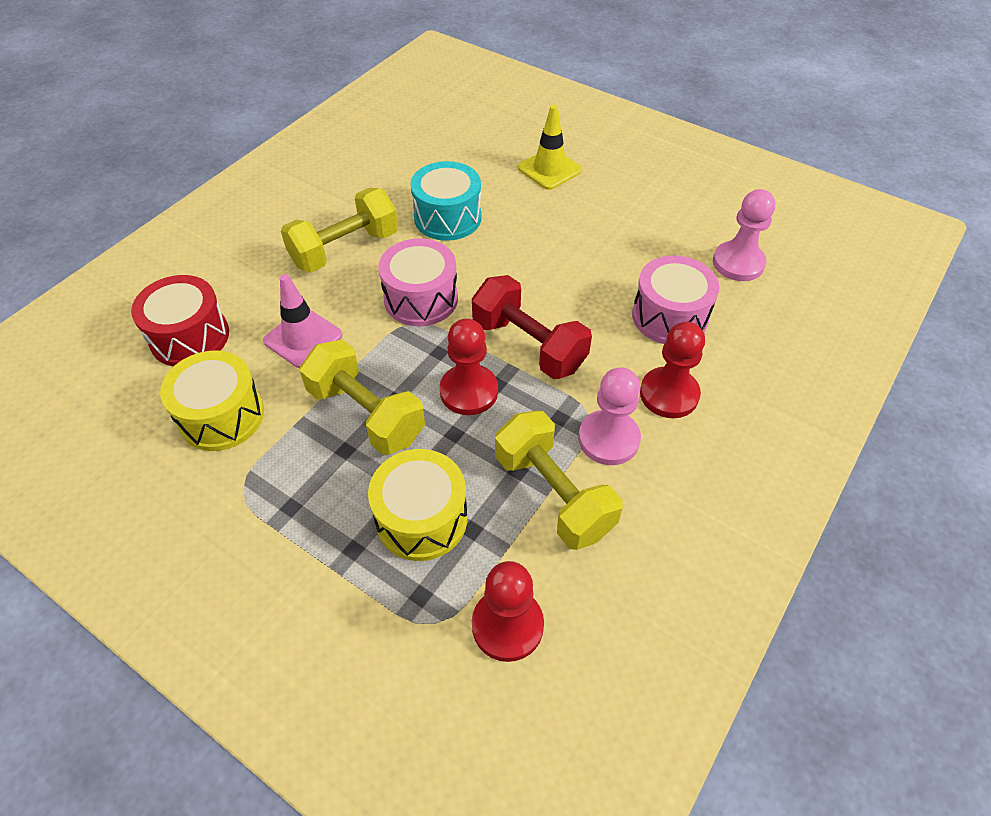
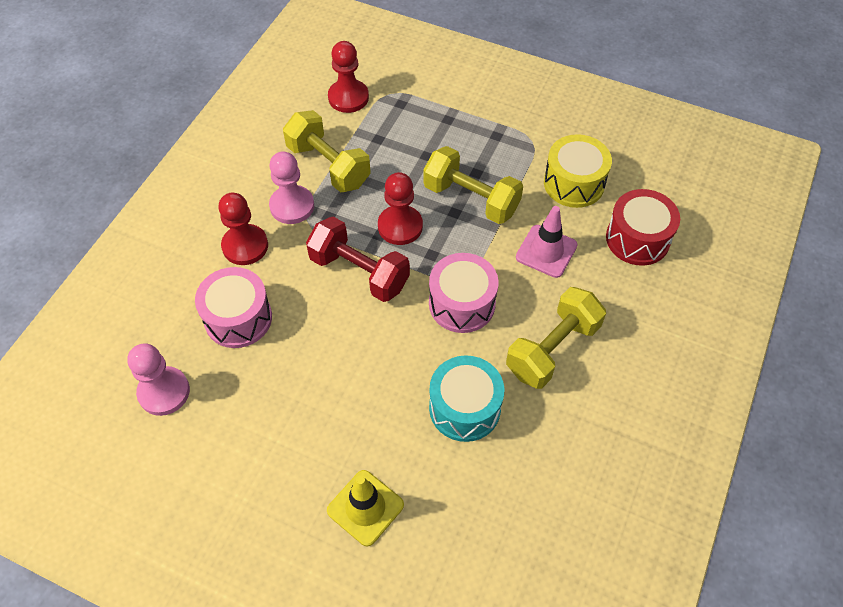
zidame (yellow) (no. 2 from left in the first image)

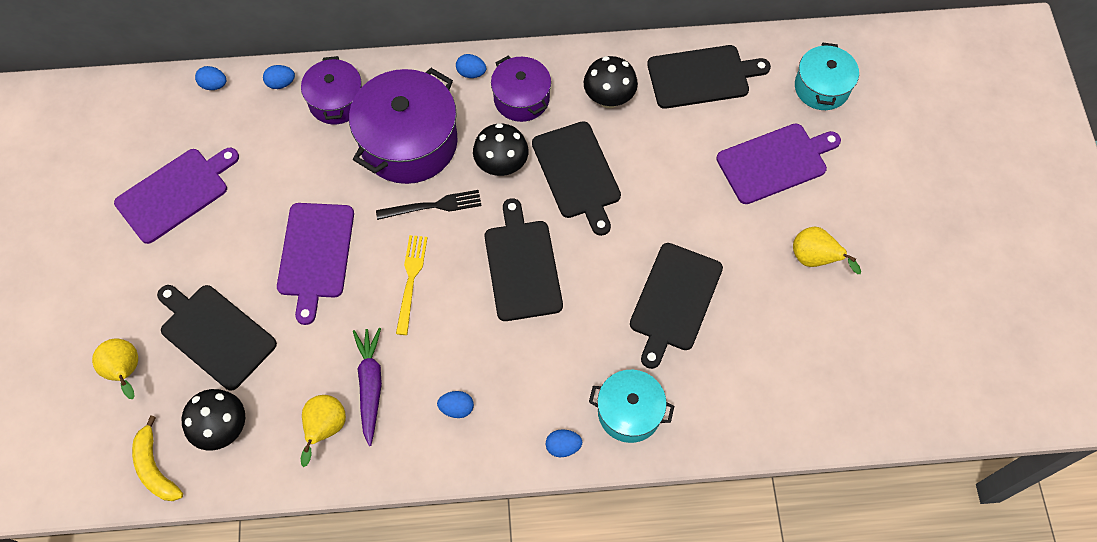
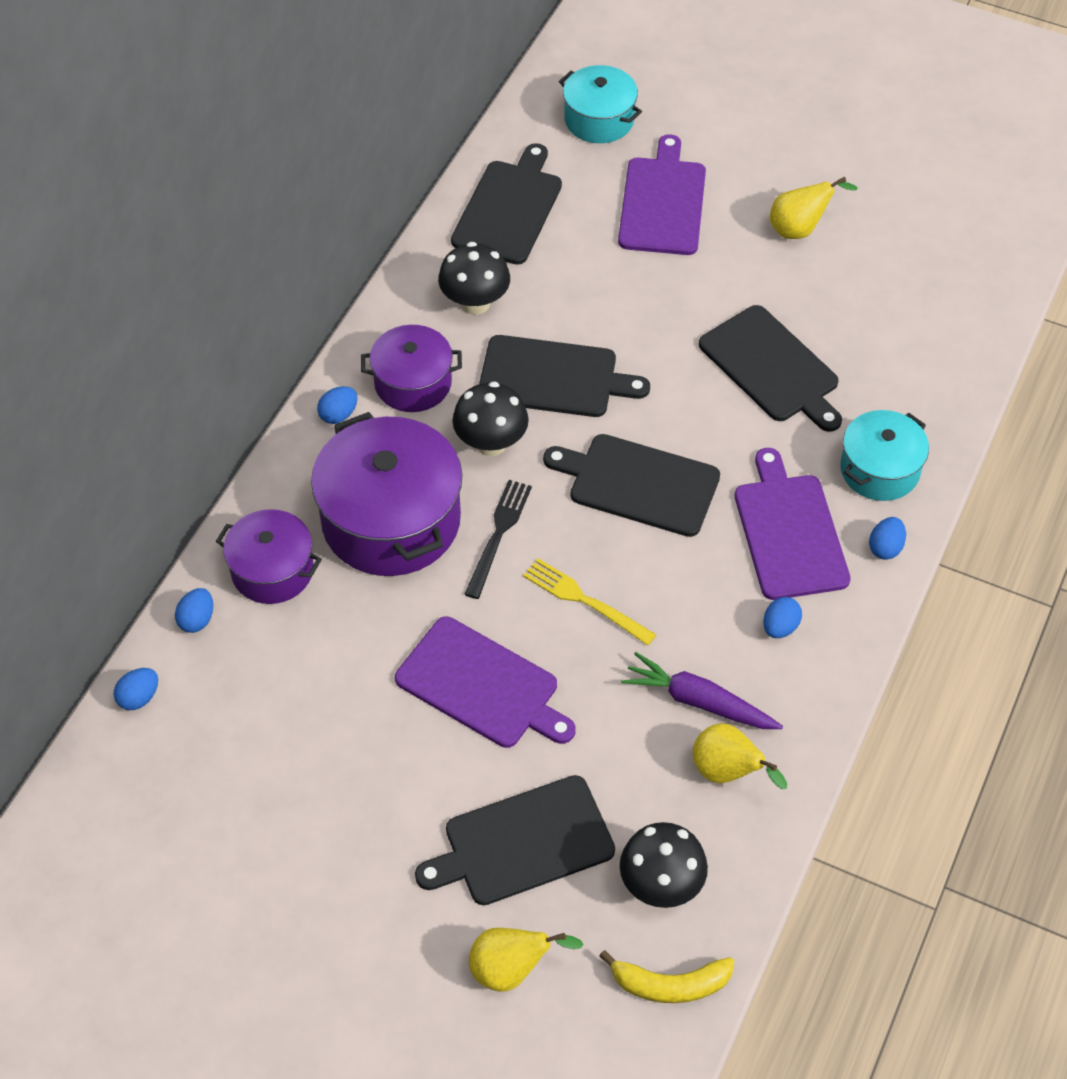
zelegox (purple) (no. 3 from left)

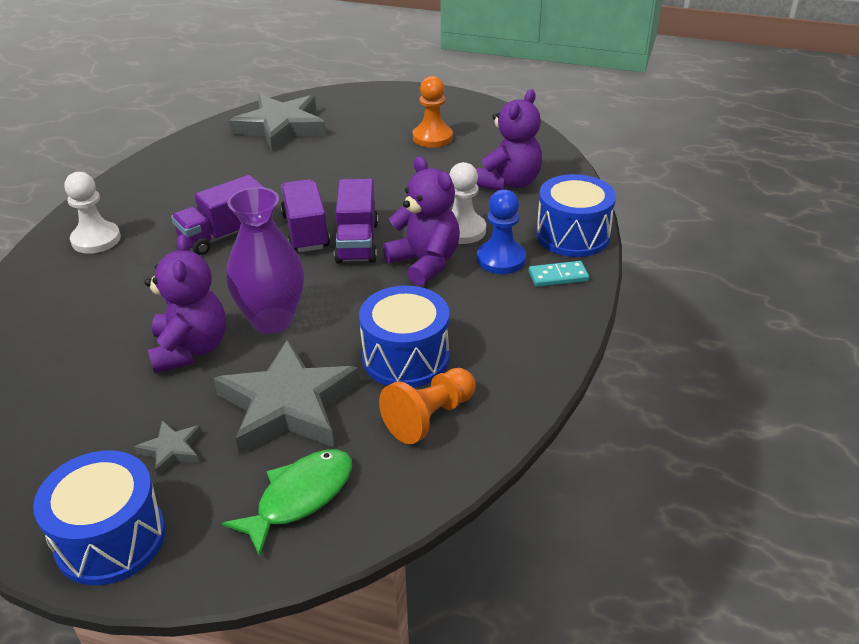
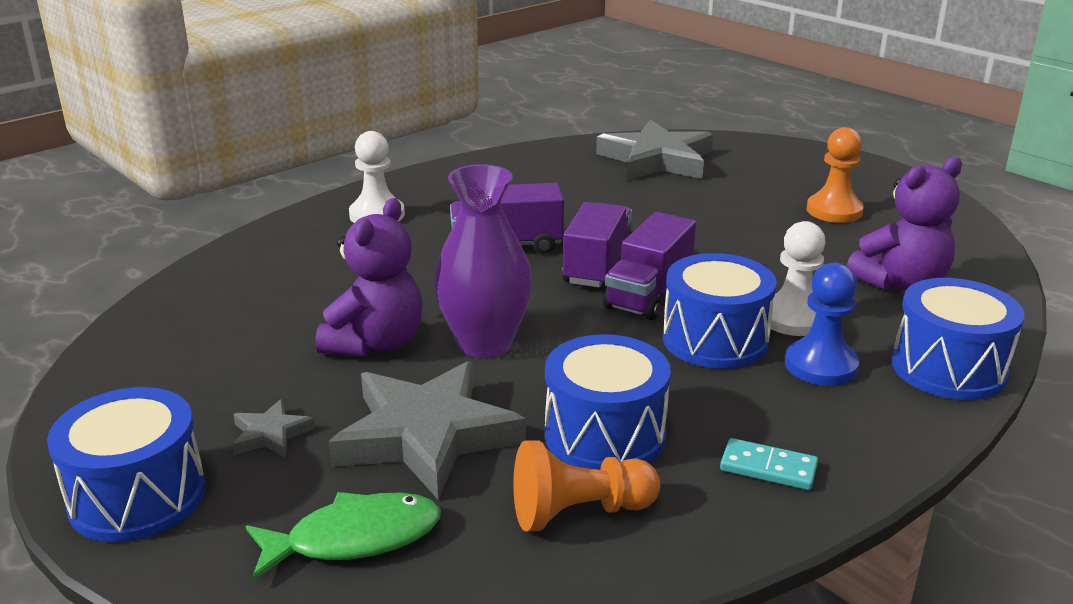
zidame (blue) (no. 3 from left)
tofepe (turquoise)

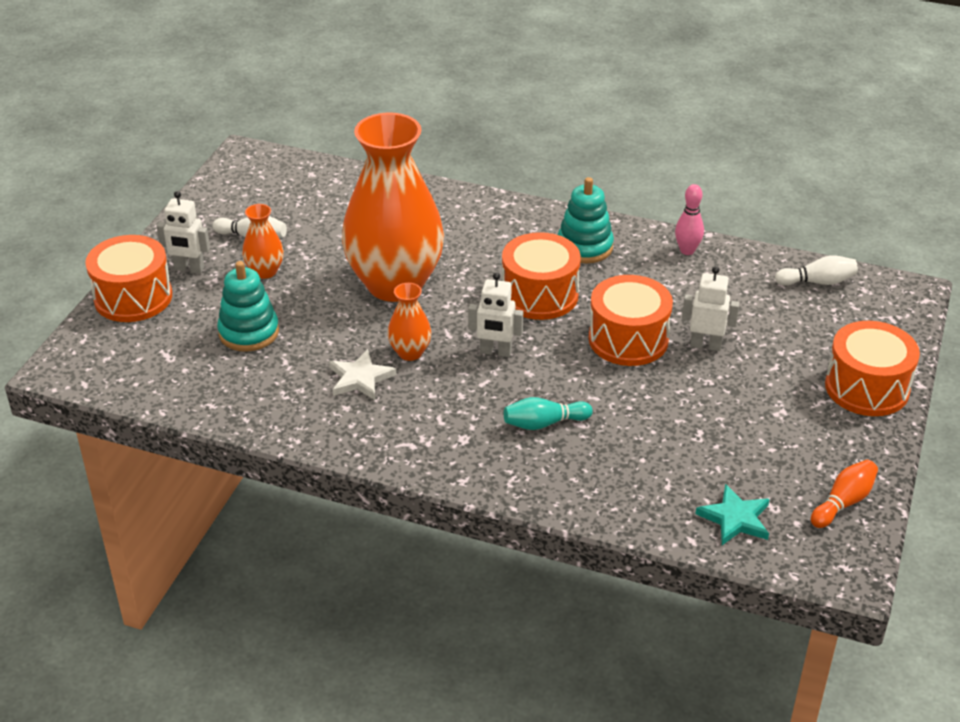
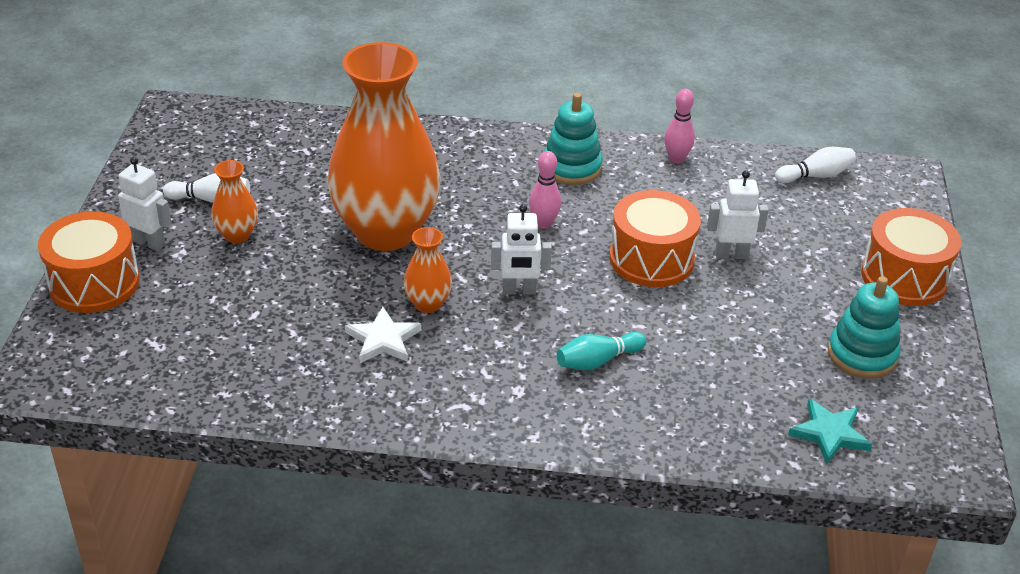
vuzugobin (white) (no. 1 from left)
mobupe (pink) (no. 1 from left)
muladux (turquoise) (no. 2 from left)
mobupe (orange)

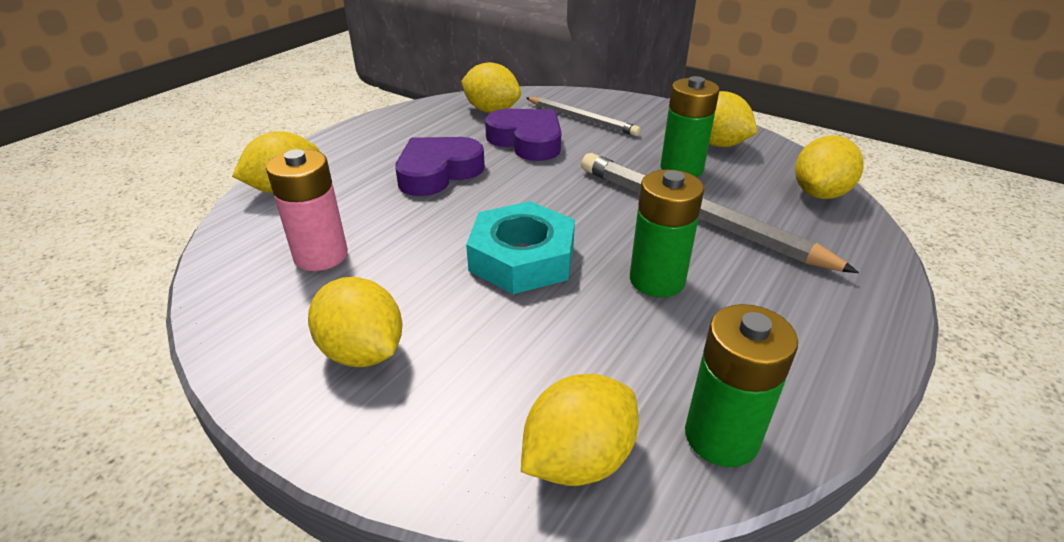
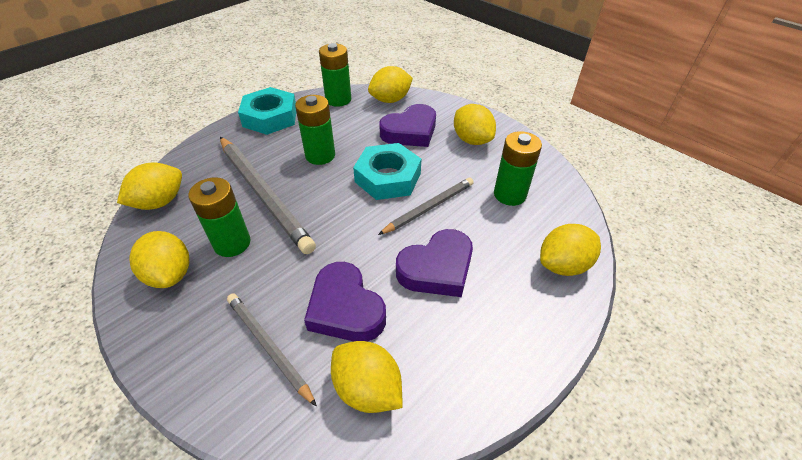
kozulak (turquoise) (no. 1 from left)
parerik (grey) (no. 3 from left)
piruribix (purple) (no. 2 from left)
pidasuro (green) (no. 4 from left)

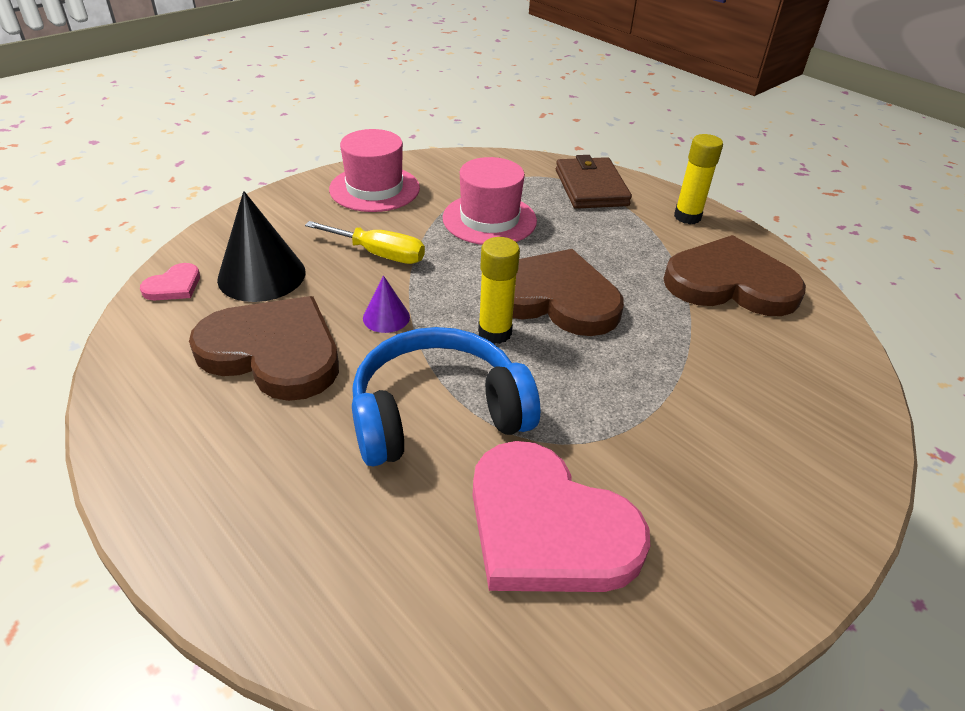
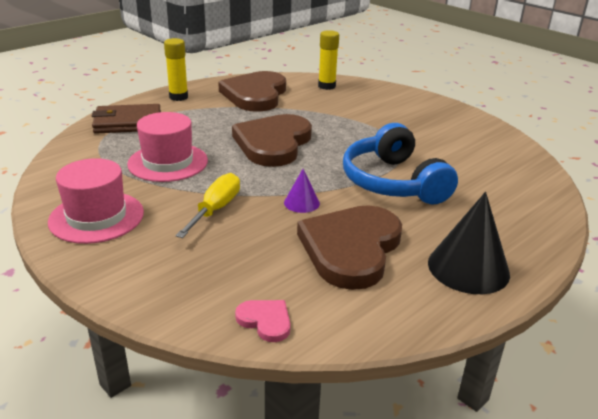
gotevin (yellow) (no. 2 from left)
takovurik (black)
piruribix (pink) (no. 2 from left in the first image)

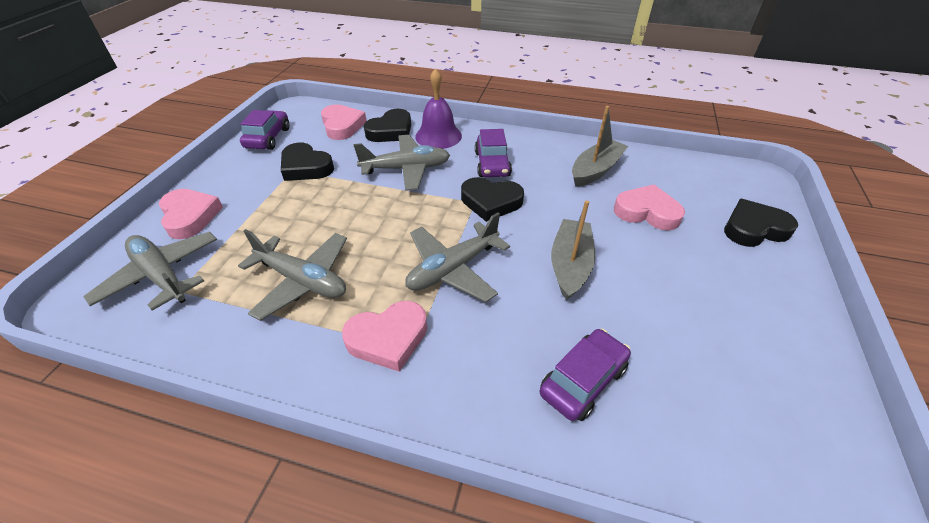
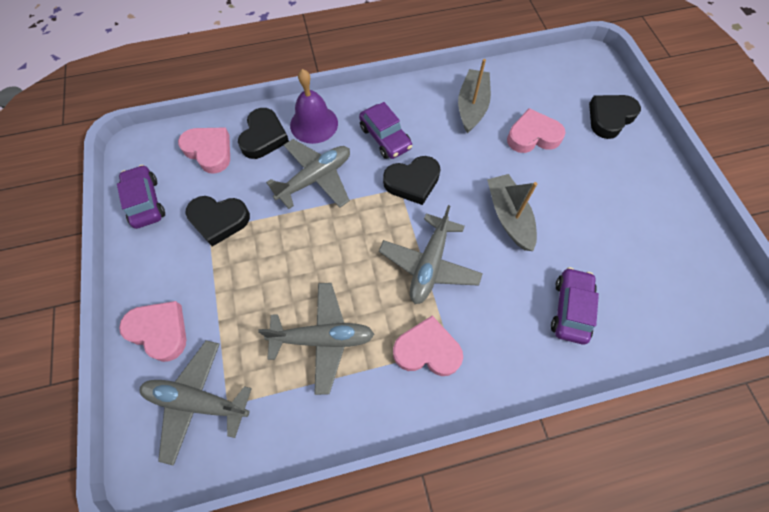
piruribix (pink) (no. 3 from left)

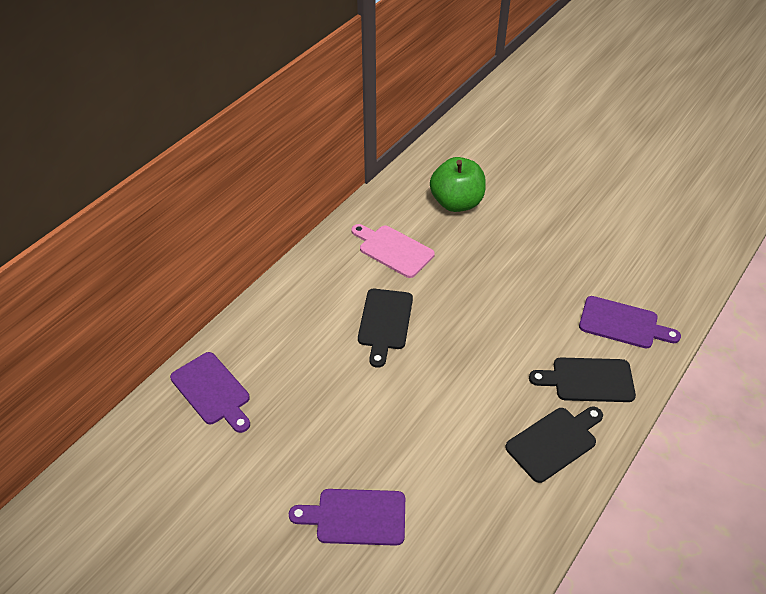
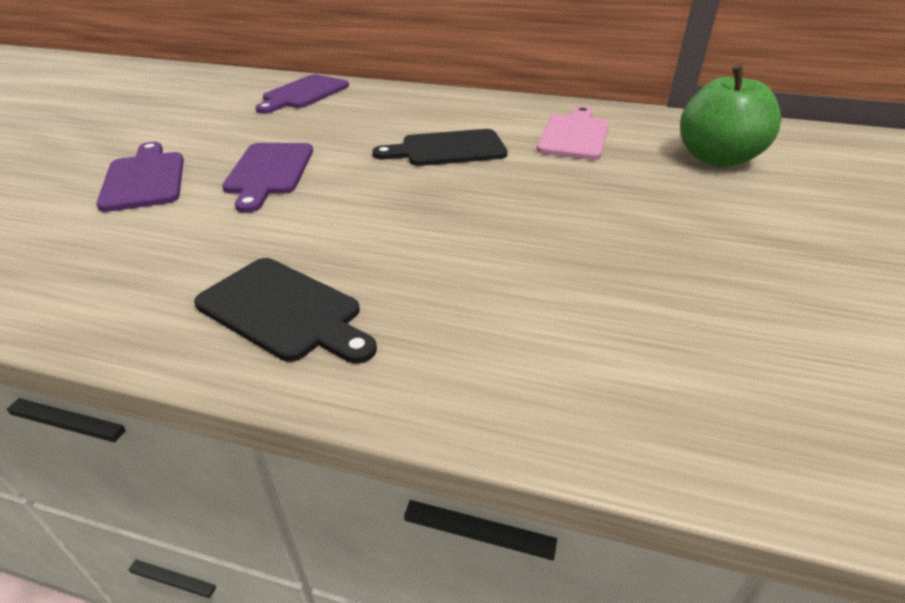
zelegox (purple) (no. 2 from left)
zelegox (black) (no. 3 from left in the first image)

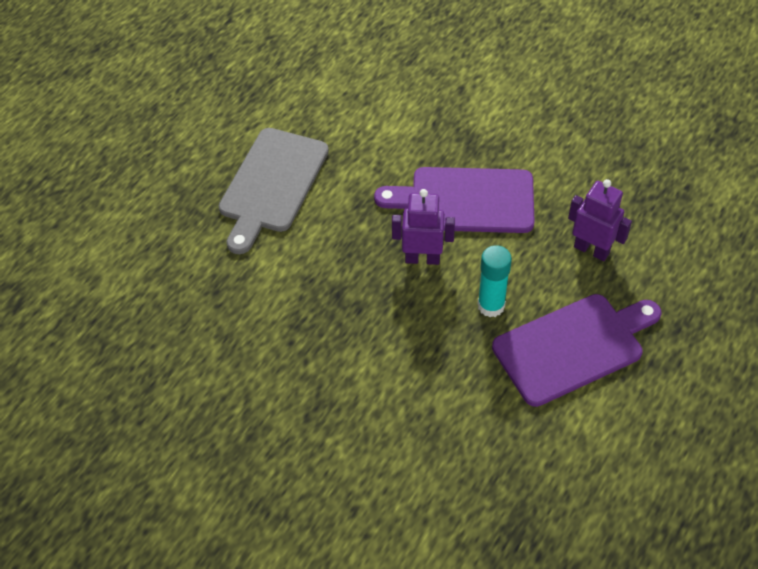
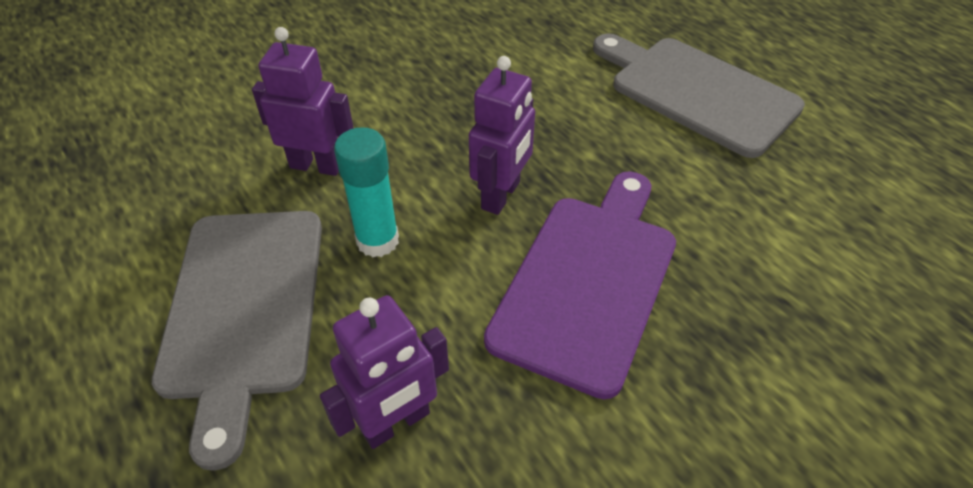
zelegox (grey) (no. 1 from left)
vuzugobin (purple) (no. 1 from left)

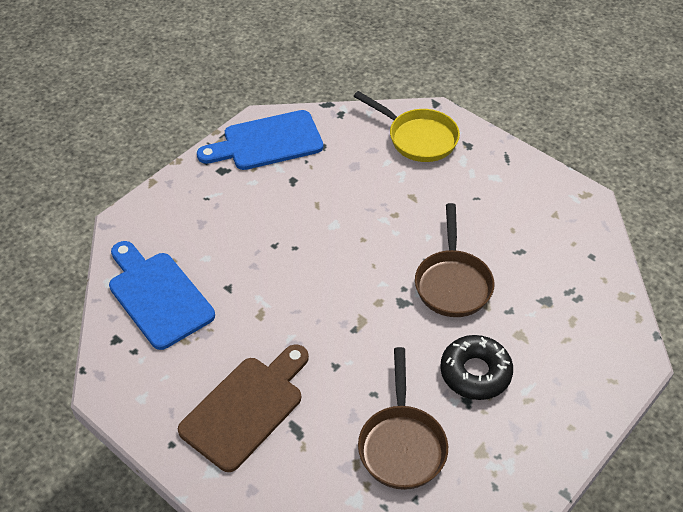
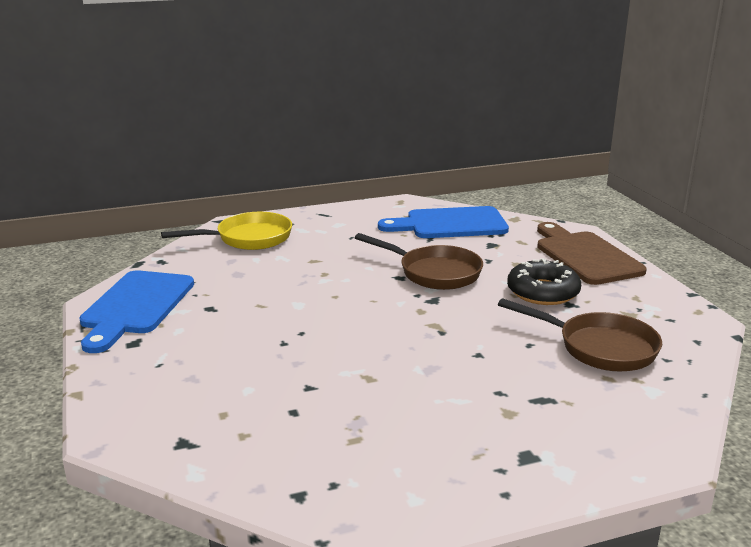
zelegox (blue) (no. 2 from left)
zelegox (brown)

